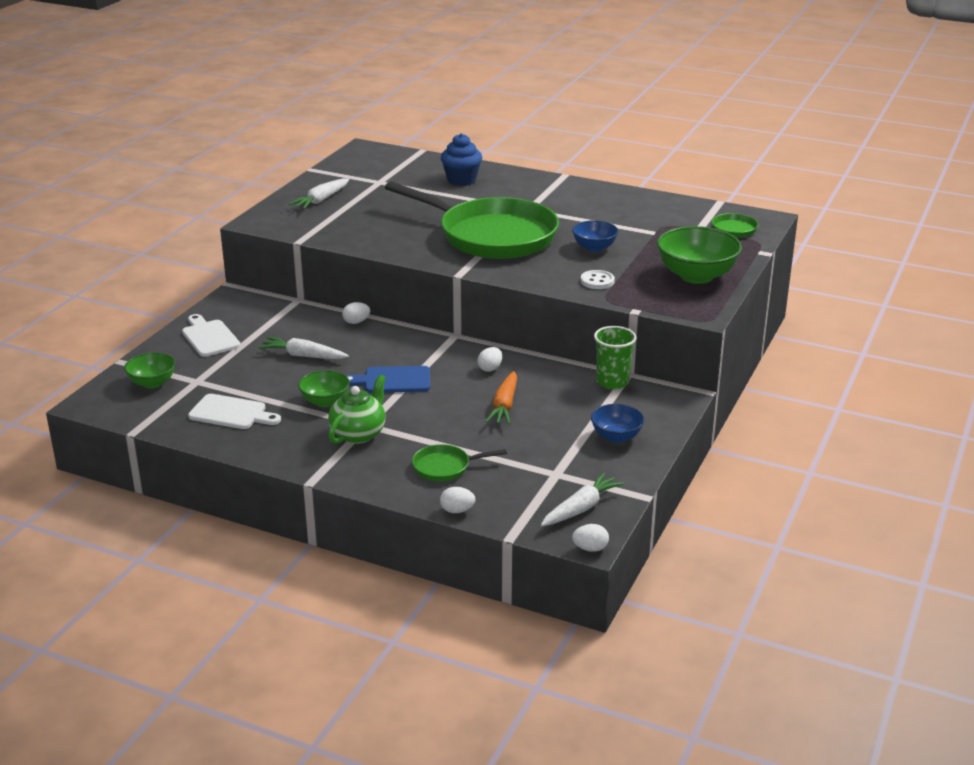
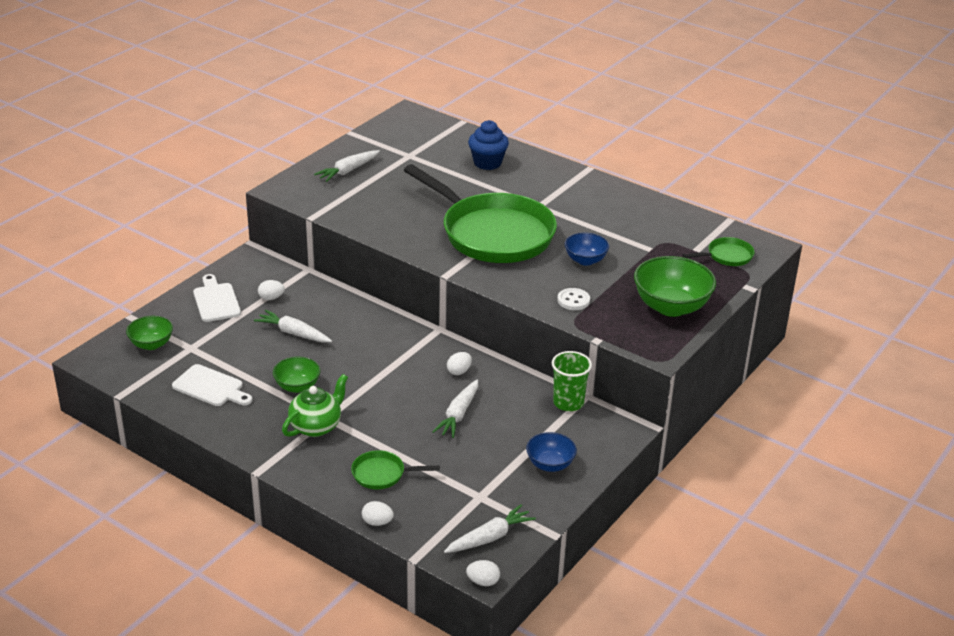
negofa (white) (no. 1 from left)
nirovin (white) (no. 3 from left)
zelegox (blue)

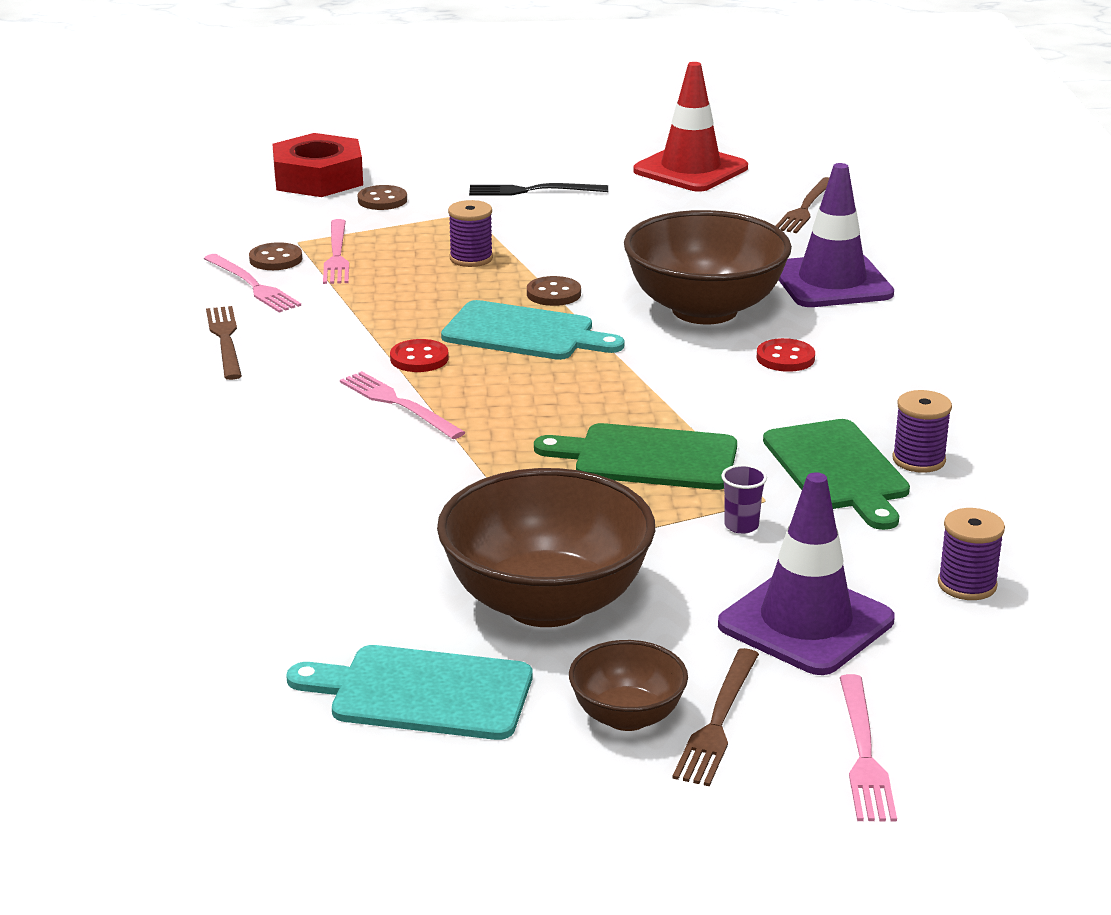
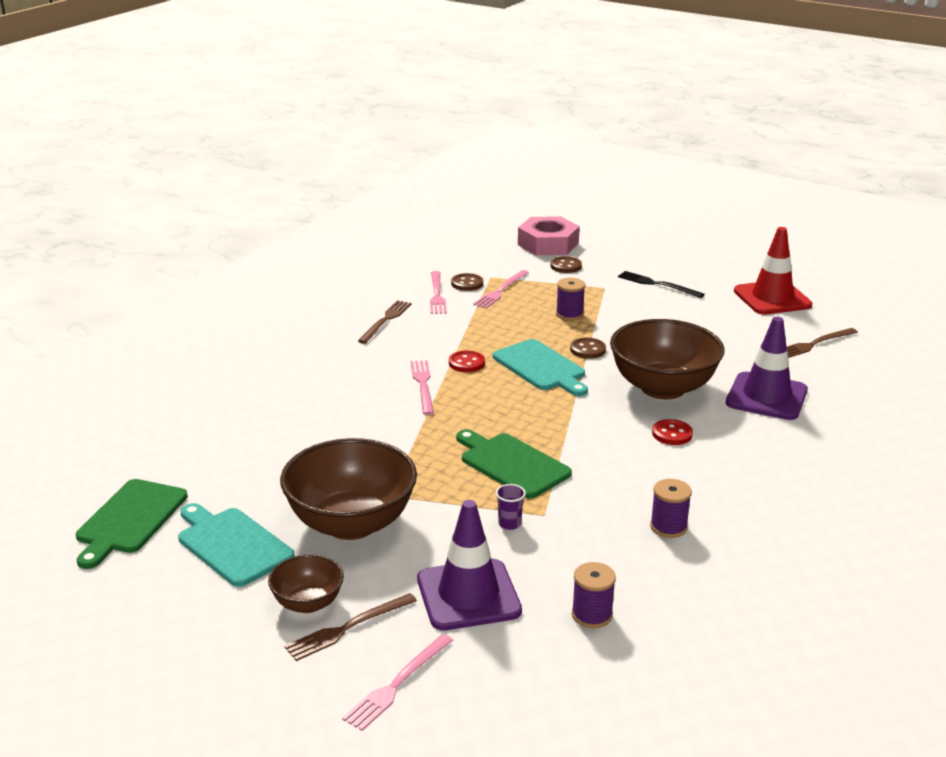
zelegox (green) (no. 1 from left)
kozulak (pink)

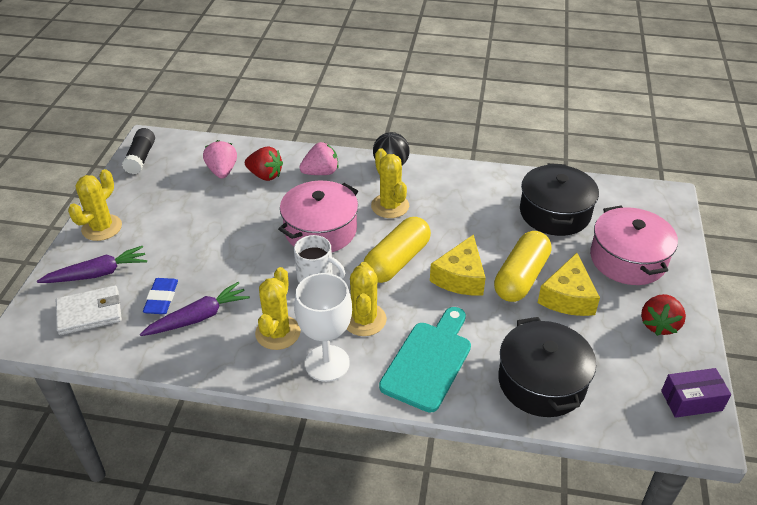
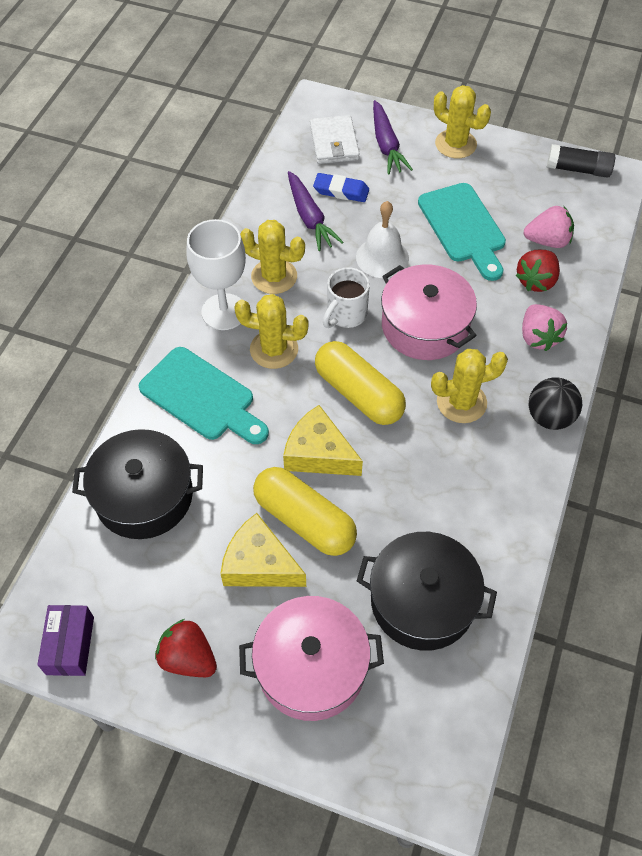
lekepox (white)
zelegox (turquoise) (no. 2 from left)

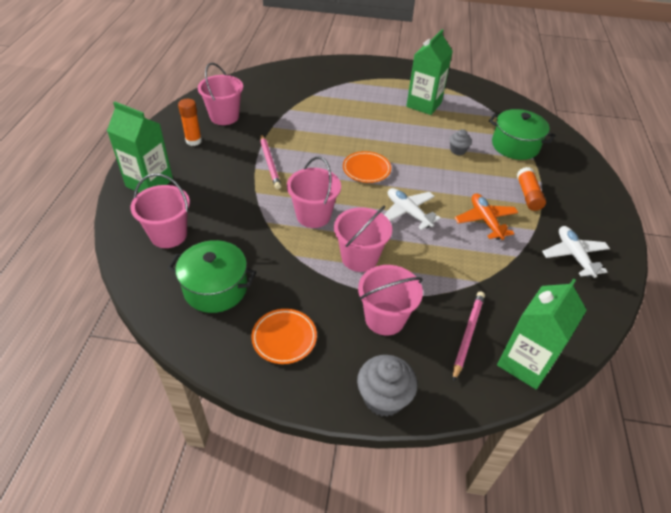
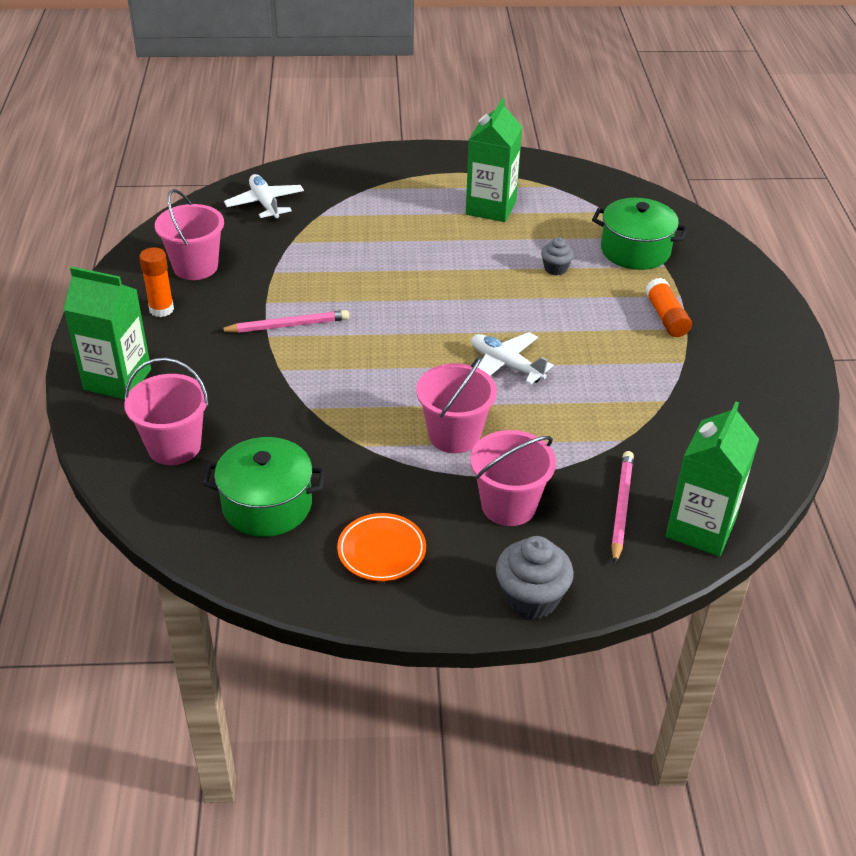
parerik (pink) (no. 1 from left)
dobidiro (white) (no. 1 from left)
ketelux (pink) (no. 3 from left in the first image)
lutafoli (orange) (no. 2 from left in the first image)
dobidiro (orange)

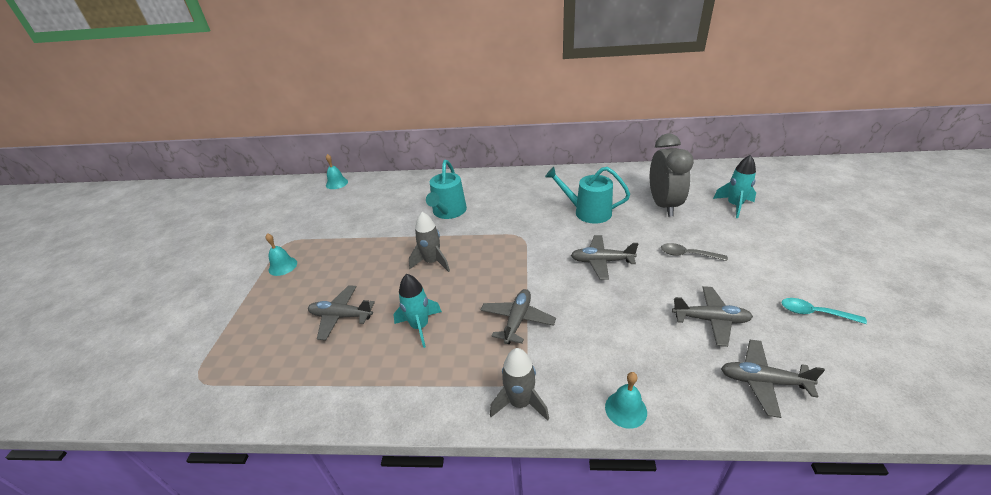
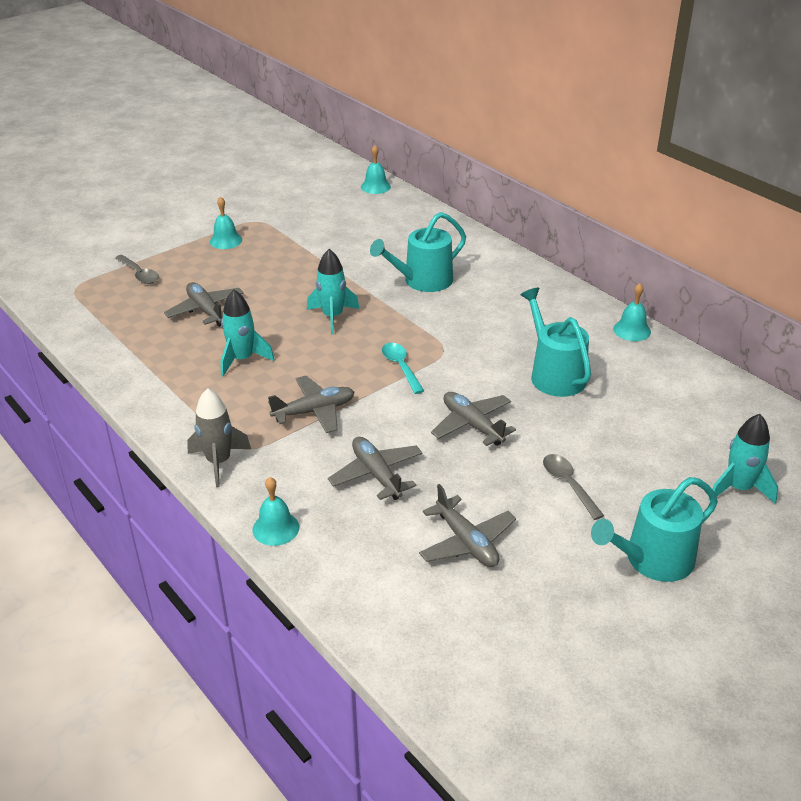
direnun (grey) (no. 1 from left)
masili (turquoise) (no. 2 from left)
dobidiro (grey) (no. 3 from left)
direnun (turquoise)
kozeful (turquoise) (no. 3 from left)
lekepox (turquoise) (no. 4 from left)
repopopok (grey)

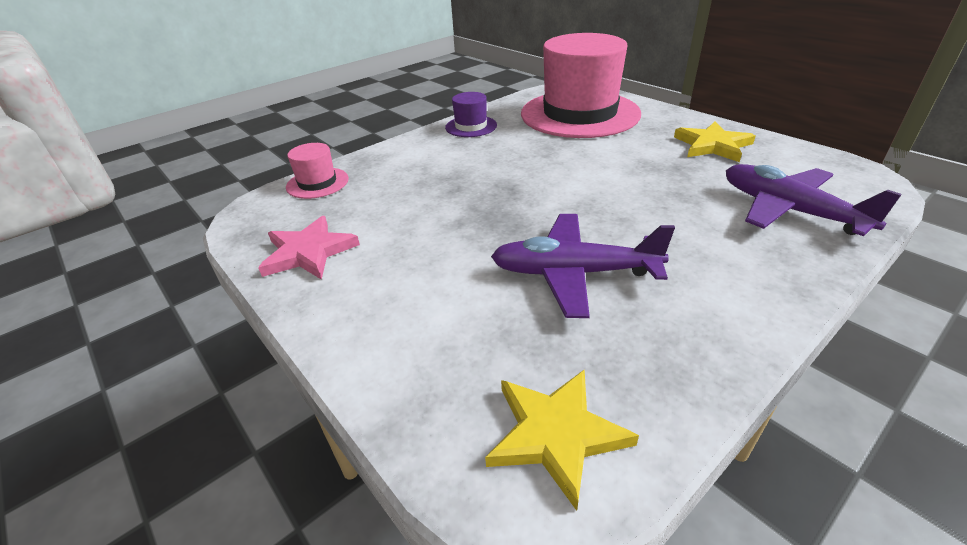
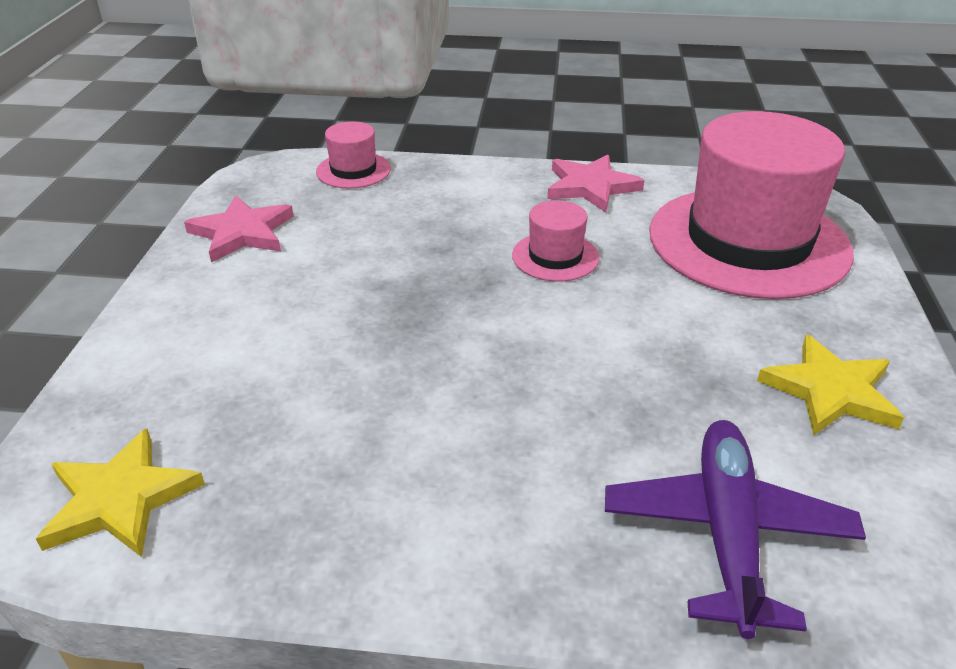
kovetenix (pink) (no. 2 from left)
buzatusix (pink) (no. 2 from left)
dobidiro (purple) (no. 1 from left in the first image)

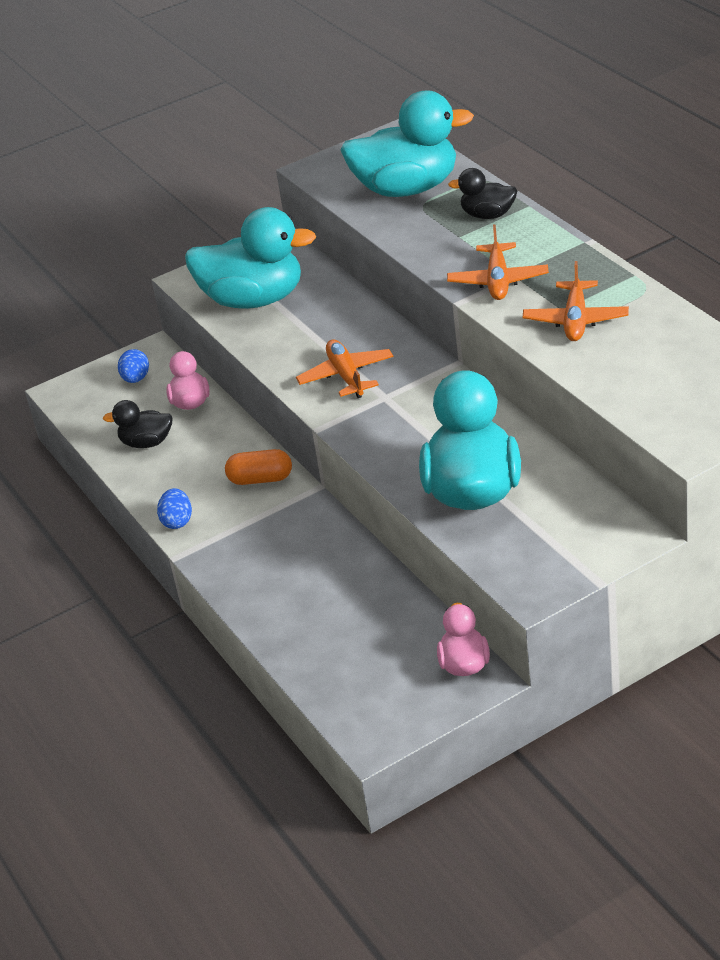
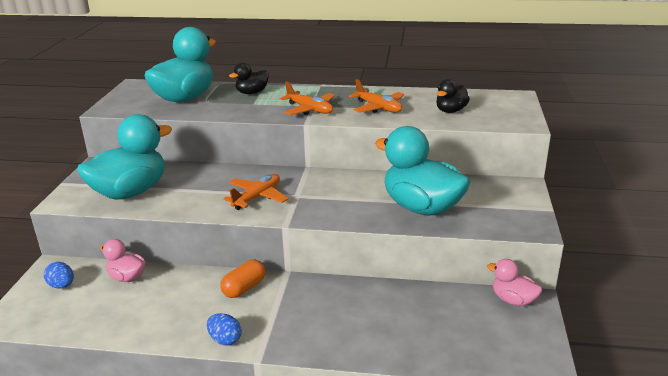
dobidiro (orange) (no. 1 from left)
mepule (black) (no. 2 from left)

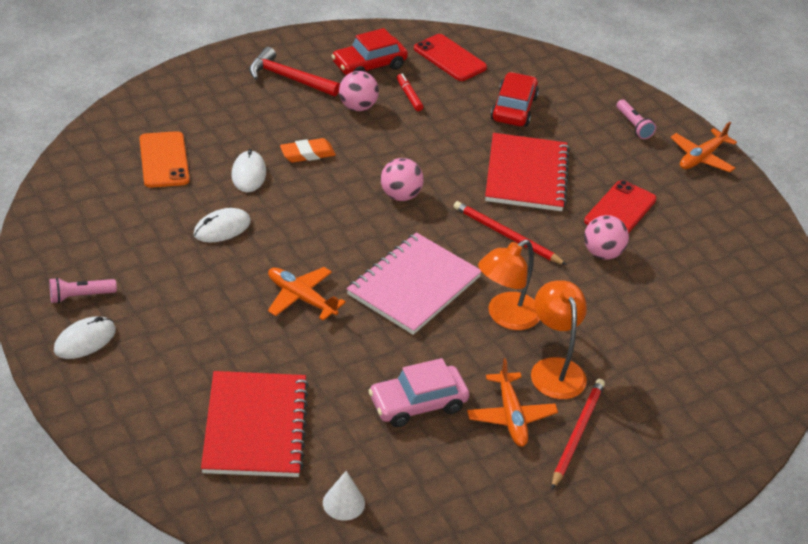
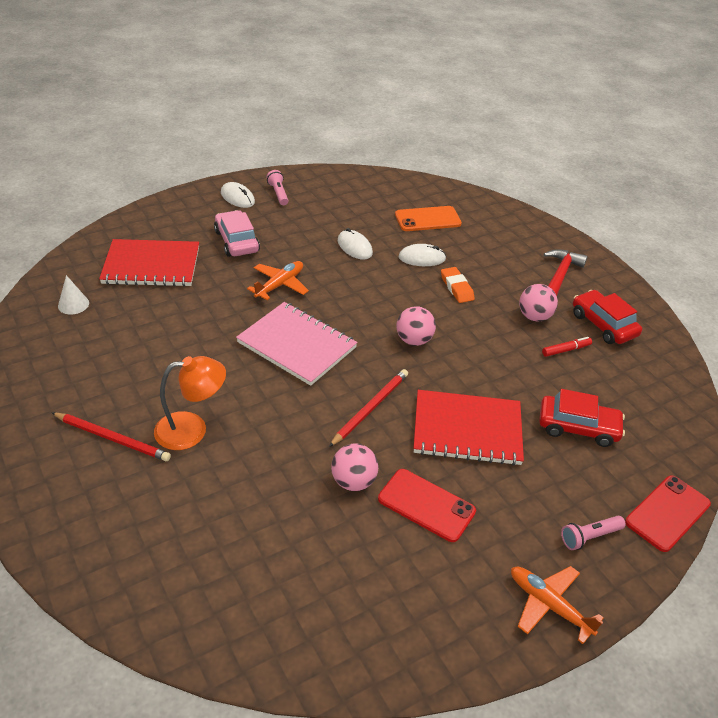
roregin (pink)
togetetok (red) (no. 2 from left)
dobidiro (orange) (no. 2 from left in the first image)
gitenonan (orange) (no. 1 from left in the first image)

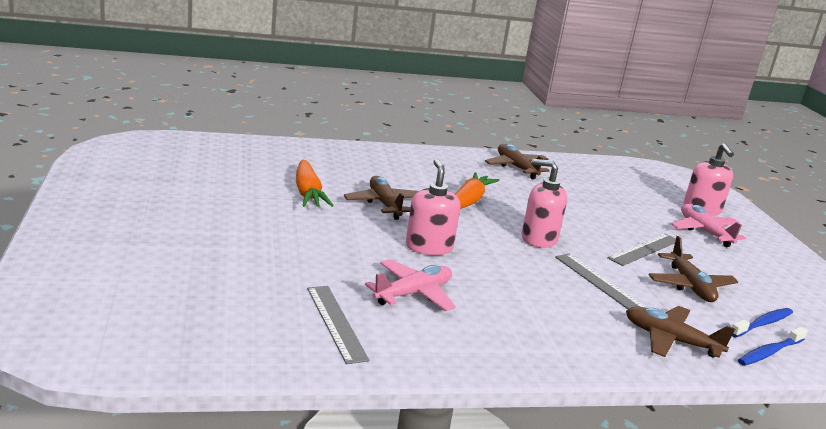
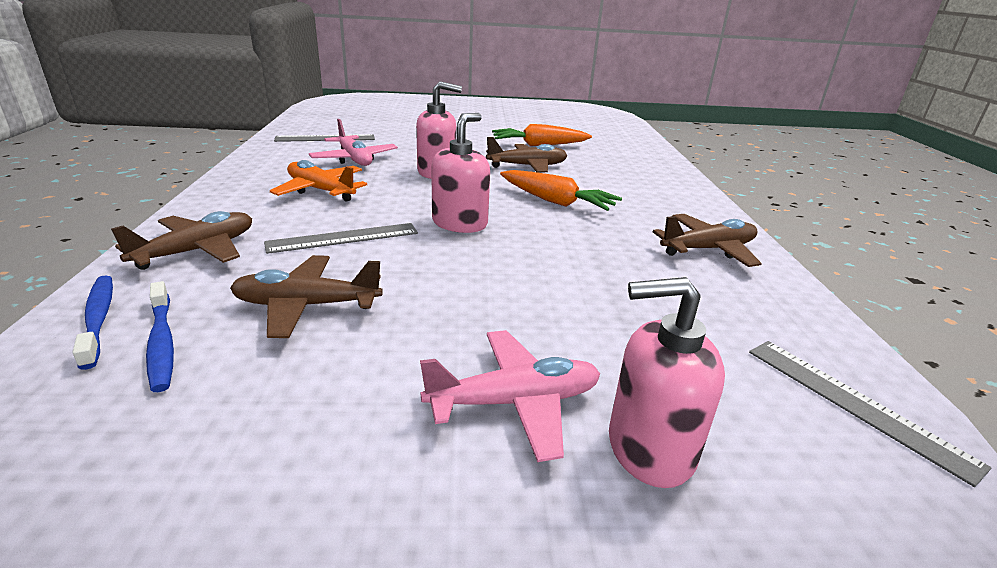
dobidiro (orange)
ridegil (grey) (no. 3 from left)

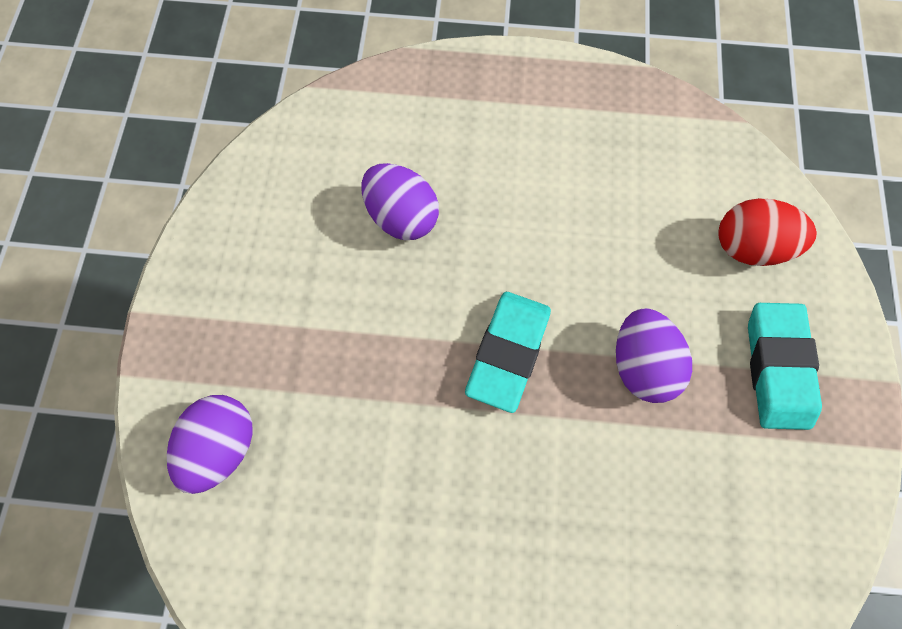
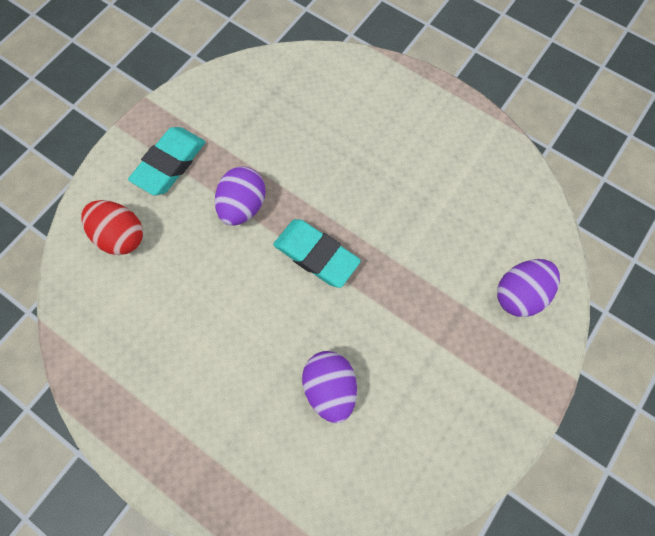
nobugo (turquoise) (no. 2 from left)

